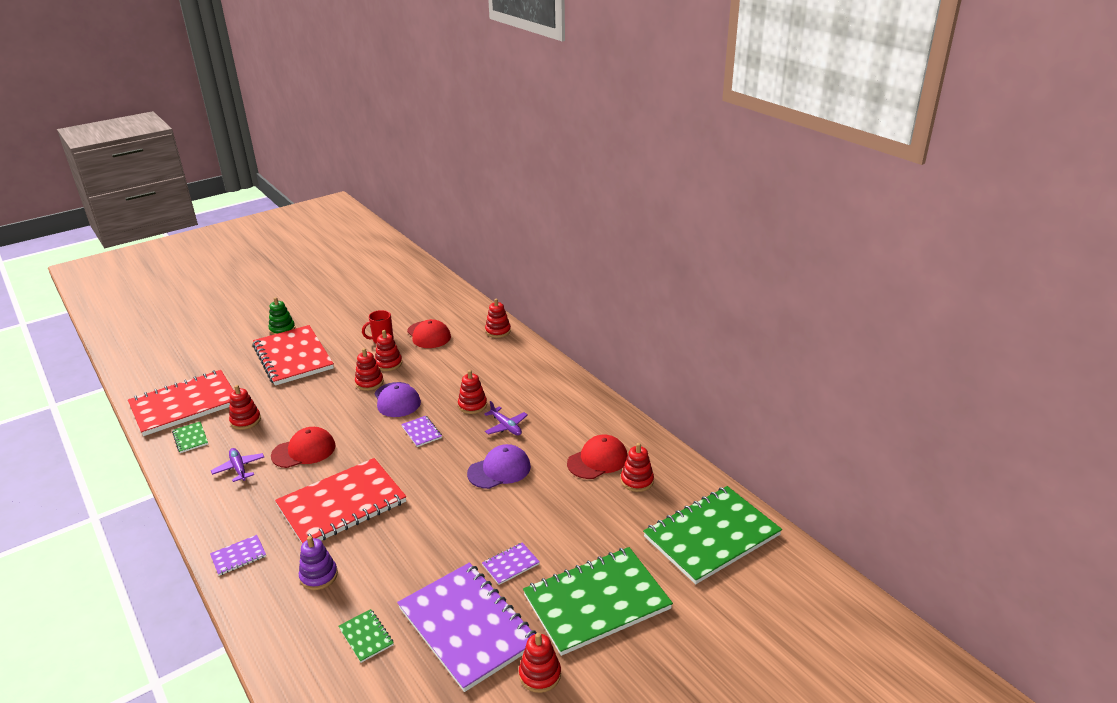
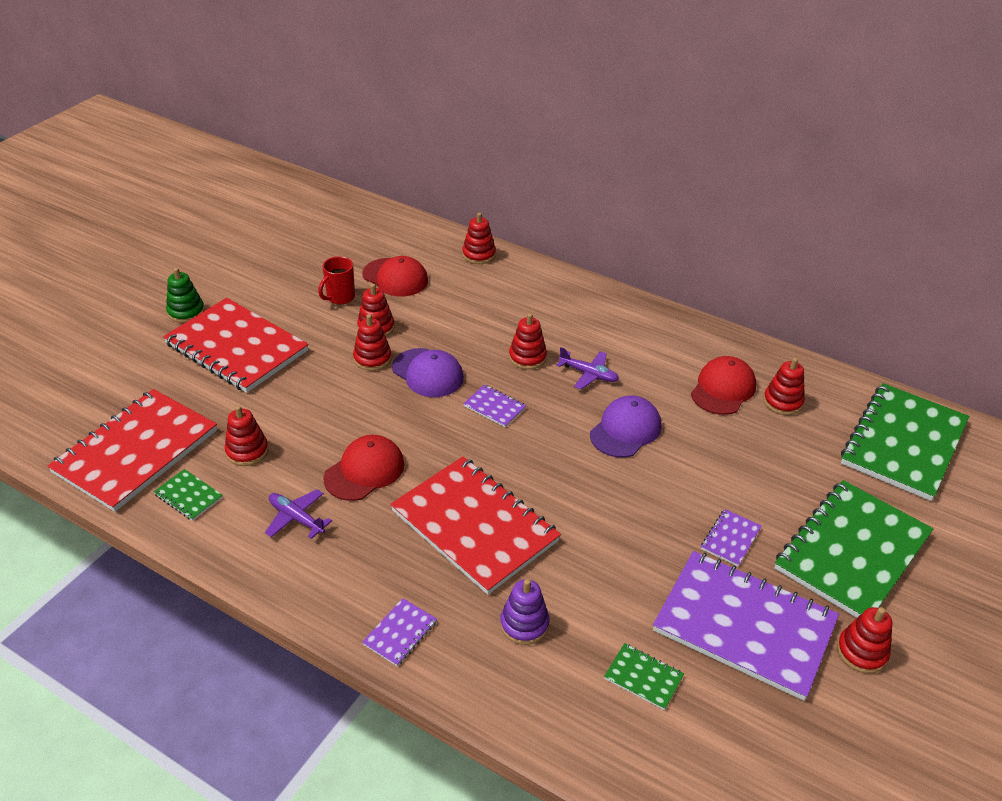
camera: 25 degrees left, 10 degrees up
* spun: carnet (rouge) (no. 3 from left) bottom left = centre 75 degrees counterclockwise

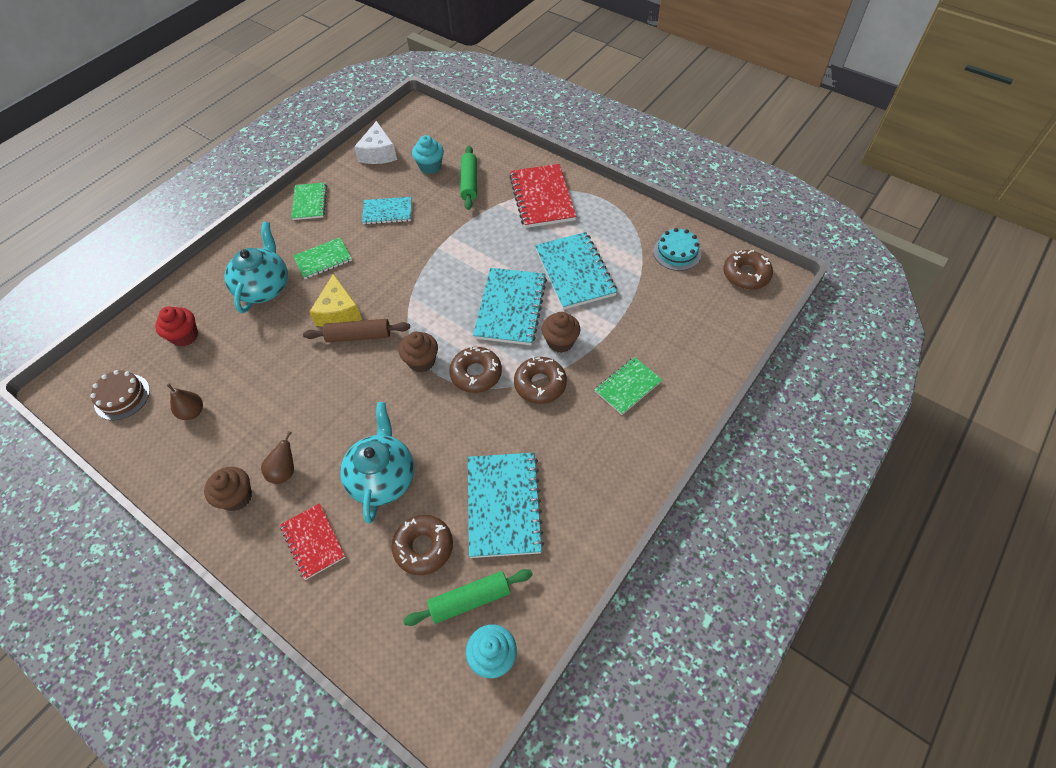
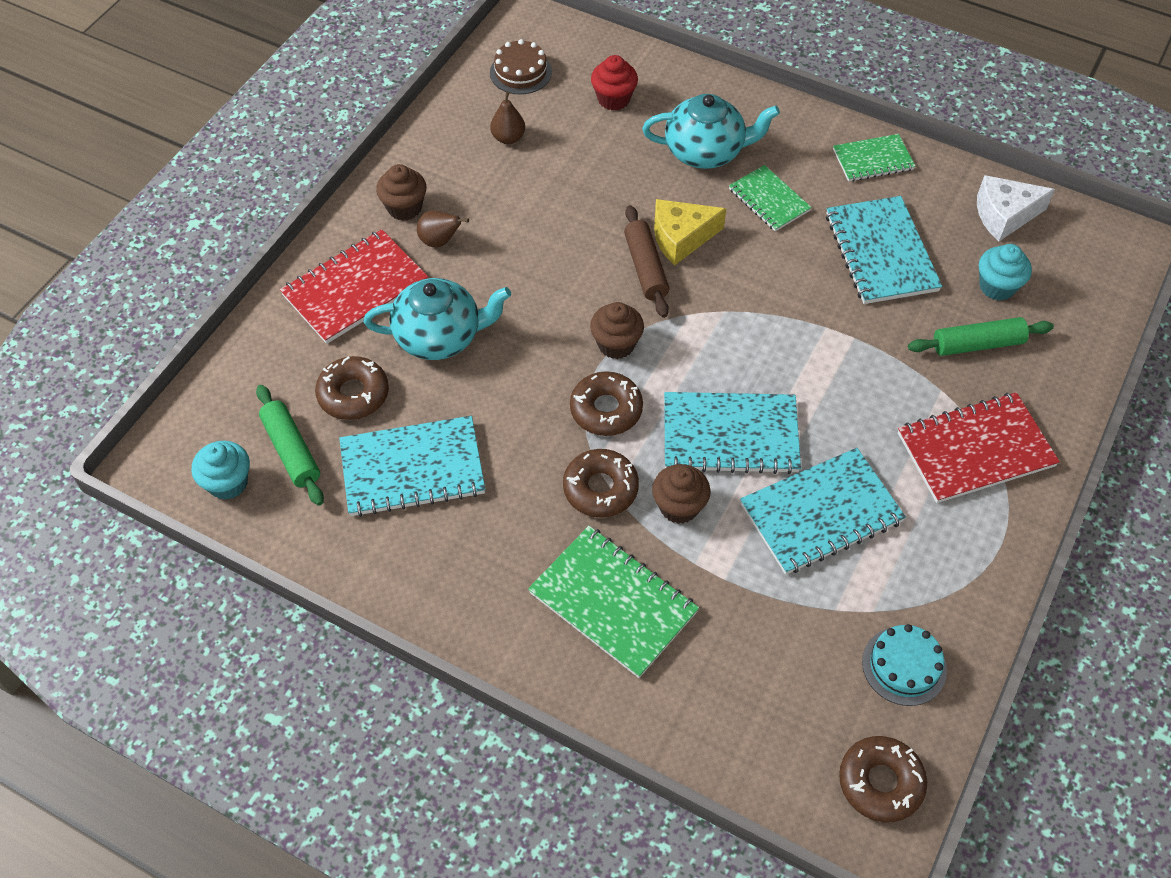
camera: 80 degrees right, 0 degrees up
* size: carnet (rouge) (no. 1 from left) bottom left = top left x1.64
* size: carnet (turquoise) (no. 1 from left in the first image) top centre = top right x1.64
* size: carnet (vert) (no. 3 from left in the first image) centre = bottom centre x1.64

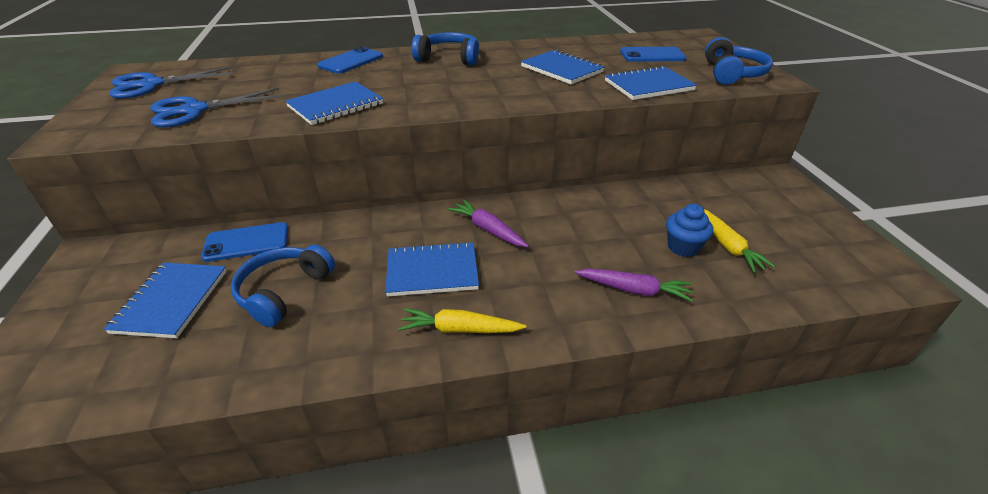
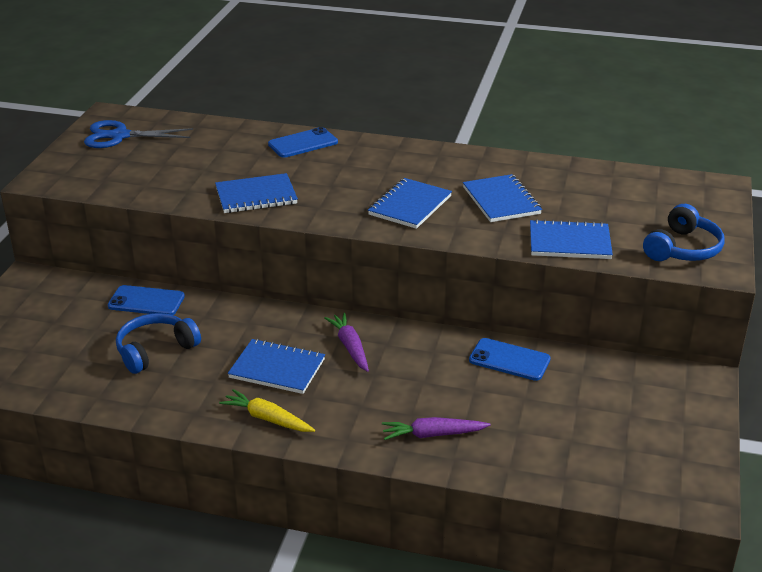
camera: 25 degrees right, 5 degrees down
* relocated: carnet (bleu) (no. 1 from left in the first image) middle left to carnet (bleu) (no. 3 from left) centre
* missing: ciseaux (bleu) (no. 2 from left) top left
* missing: casque audio (bleu) (no. 2 from left) top centre
* spun: carotte (violet) (no. 2 from left) centre = bottom centre 135 degrees clockwise
* relocated: téléphone (bleu) (no. 3 from left) top centre to middle right
* missing: muffin (bleu) middle right
* missing: carotte (jaune) (no. 2 from left) middle right

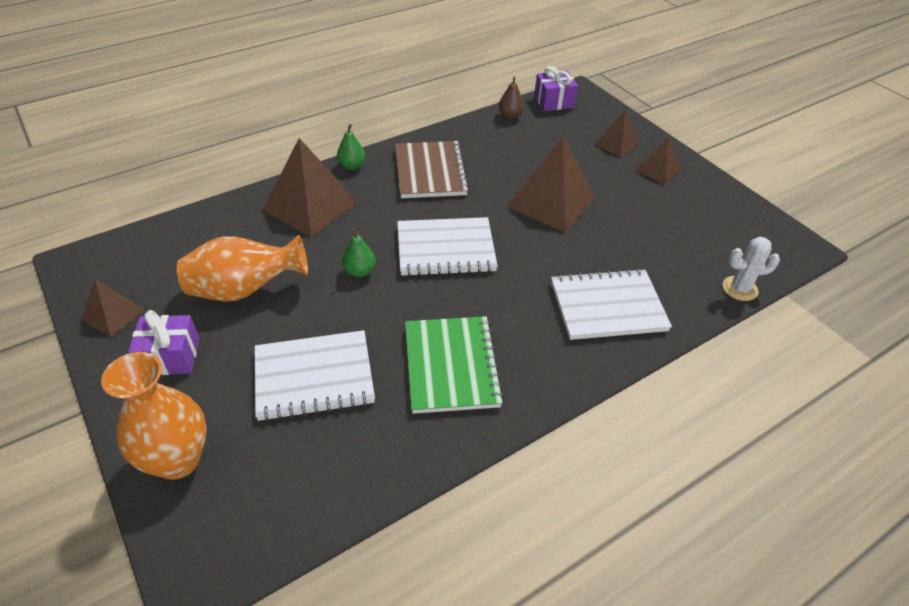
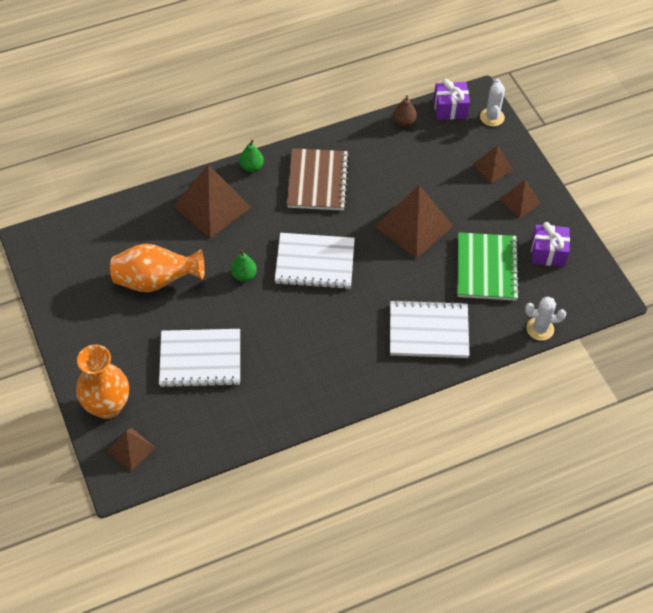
camera: 10 degrees right, 10 degrees up
* relocated: pyramide (marron) (no. 1 from left) middle left to bottom left
* relocated: cadeau (violet) (no. 1 from left in the first image) middle left to cadeau (violet) (no. 2 from left) middle right
* relocated: carnet (vert) centre to middle right
* appeared: cactus (blanc) (no. 1 from left) top right

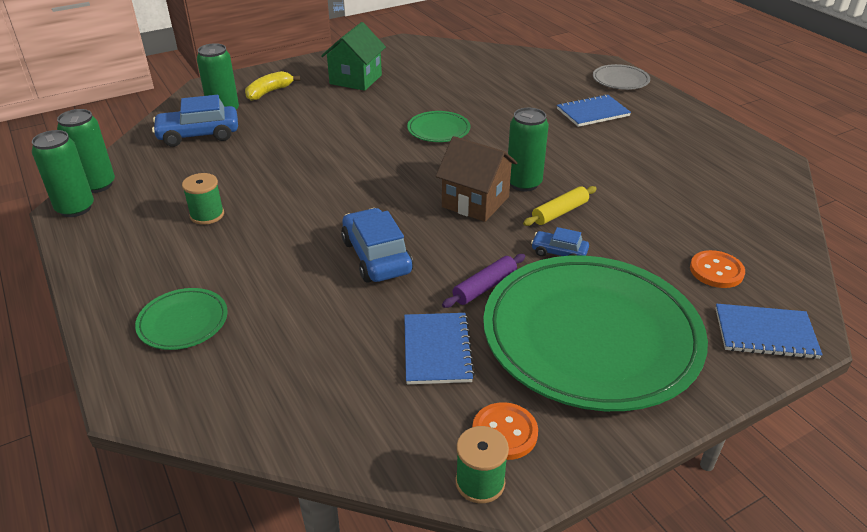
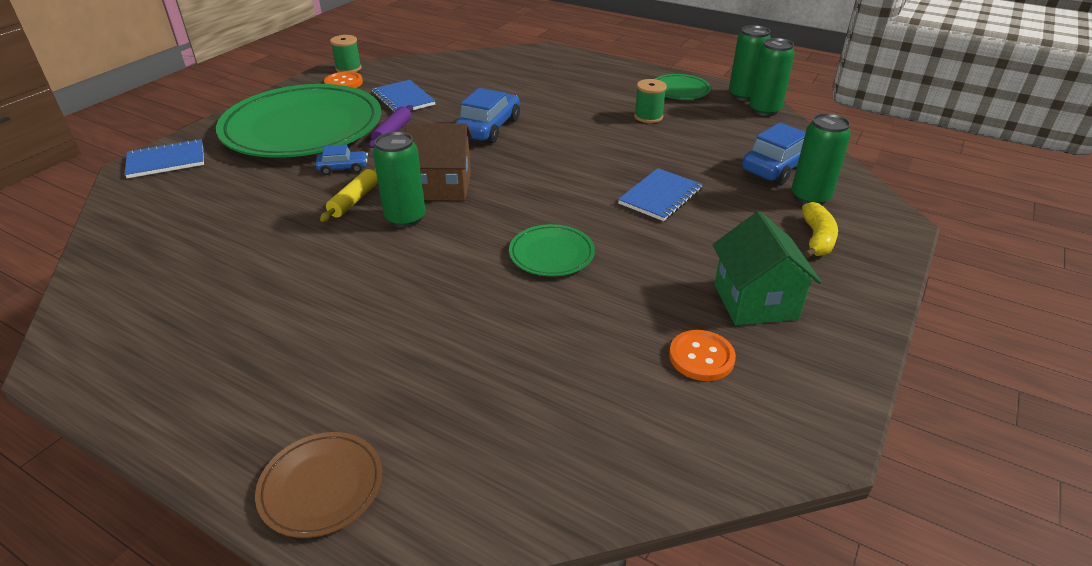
camera: 150 degrees right, 0 degrees up
* relocated: assiette (vert) (no. 1 from left in the first image) middle left to assiette (vert) (no. 3 from left) top centre
* spun: voiture (bleu) (no. 2 from left) centre = top centre 105 degrees counterclockwise
* relocated: carnet (bleu) (no. 2 from left in the first image) top right to carnet (bleu) (no. 3 from left) centre
* colour: assiette (gris) top right to assiette (marron) bottom left
* relocated: bouton (orange) (no. 2 from left) middle right to centre

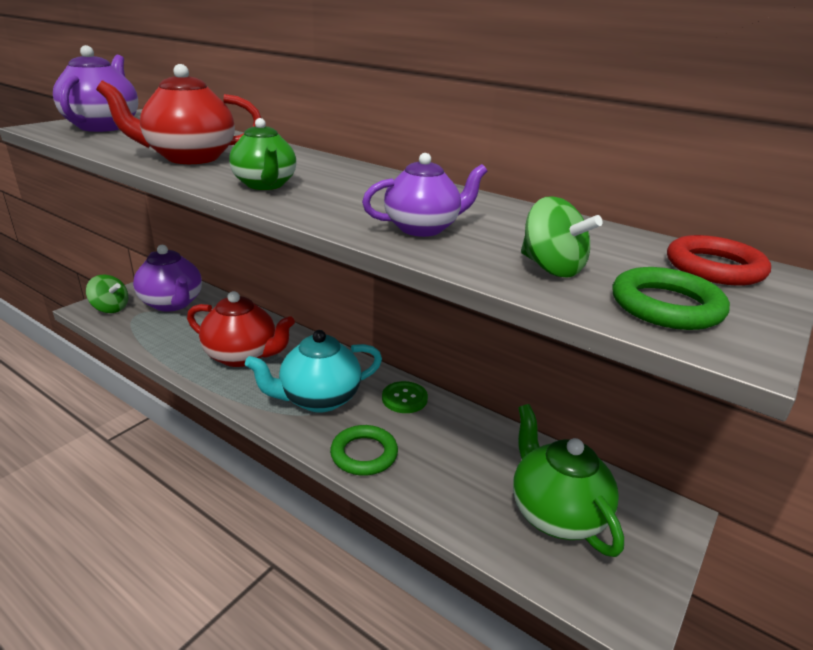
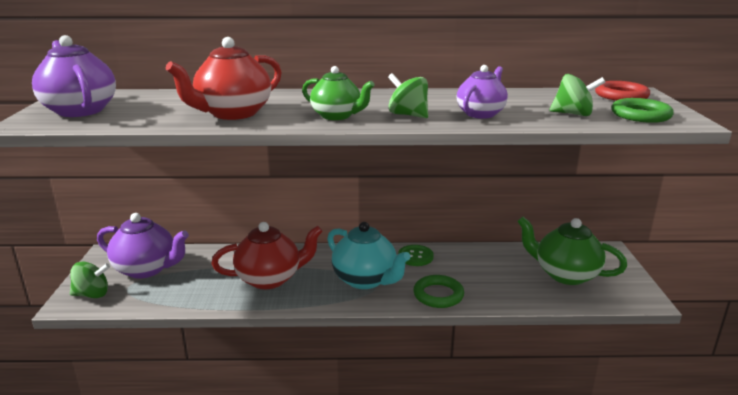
camera: 35 degrees left, 5 degrees down
* spun: théière (turquoise) centre = centre 75 degrees counterclockwise
* appeared: toupie (vert) (no. 2 from left) top centre

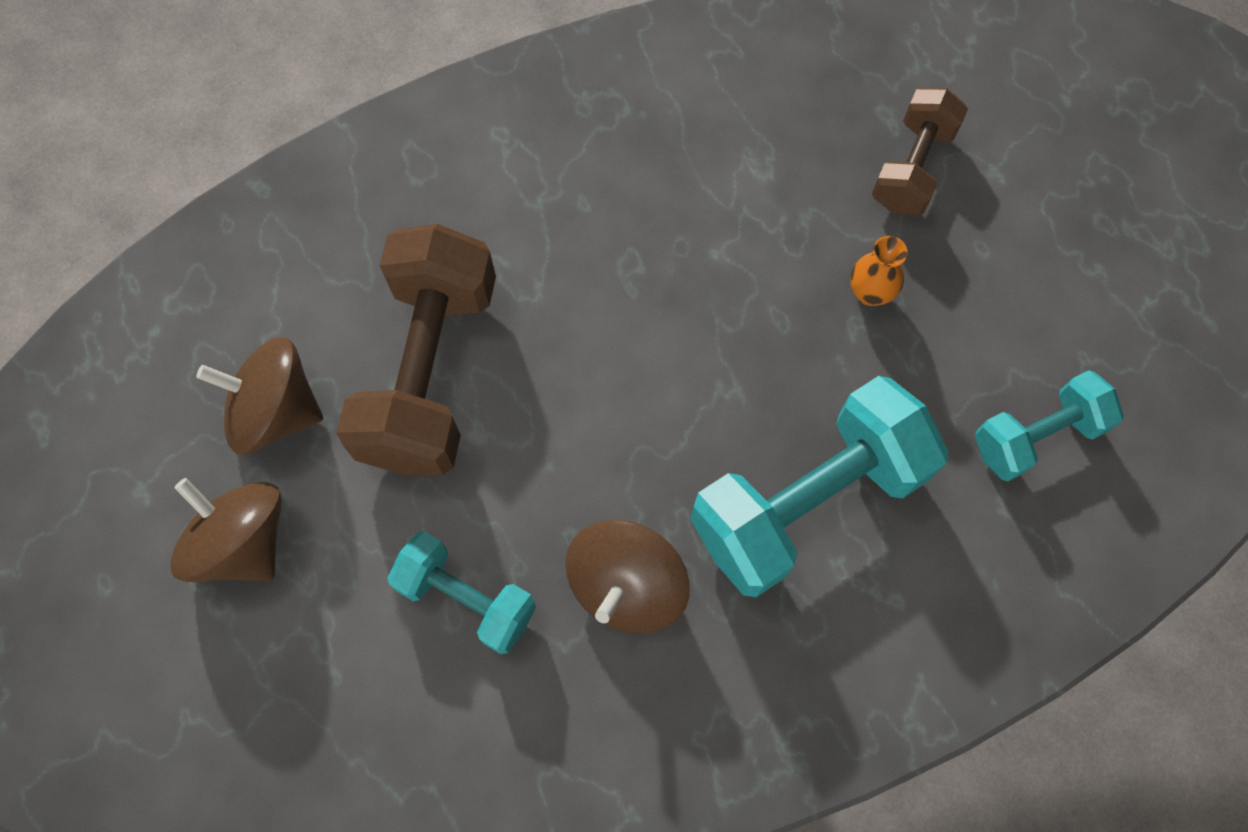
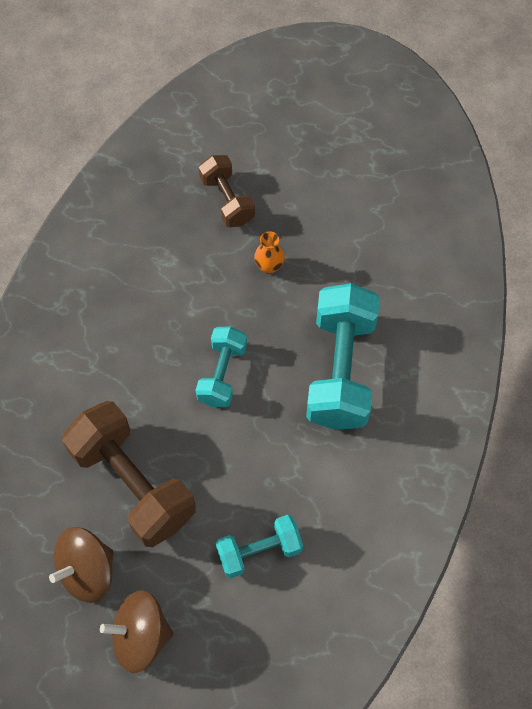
camera: 50 degrees left, 5 degrees down
* missing: toupie (marron) (no. 3 from left) bottom centre
* relocated: haltère (turquoise) (no. 3 from left in the first image) middle right to haltère (turquoise) (no. 1 from left) centre

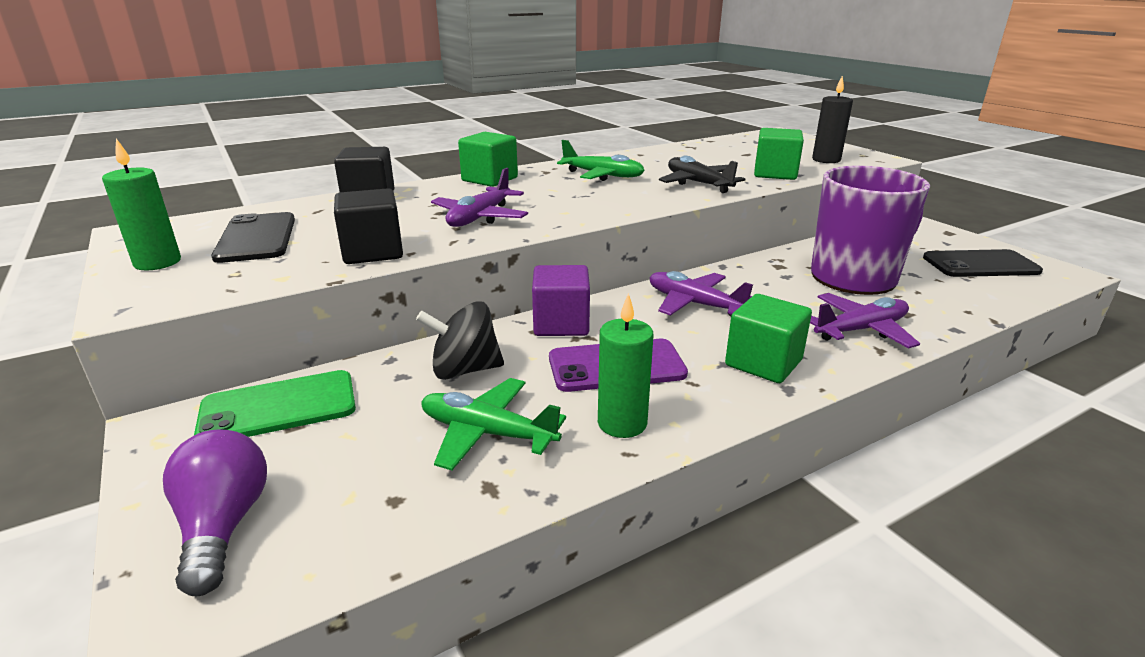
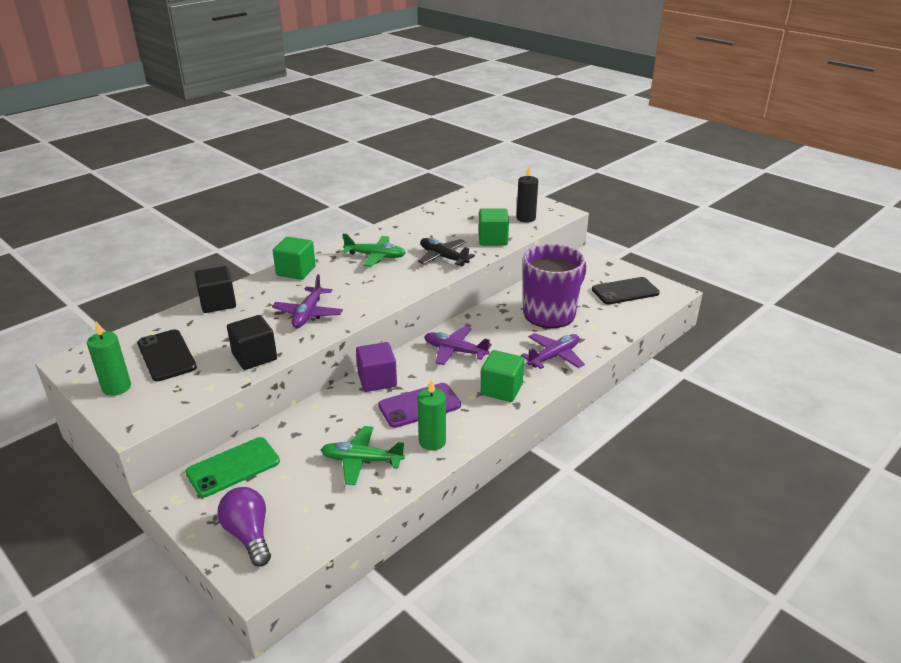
camera: 15 degrees left, 5 degrees up
* missing: toupie (noir) centre

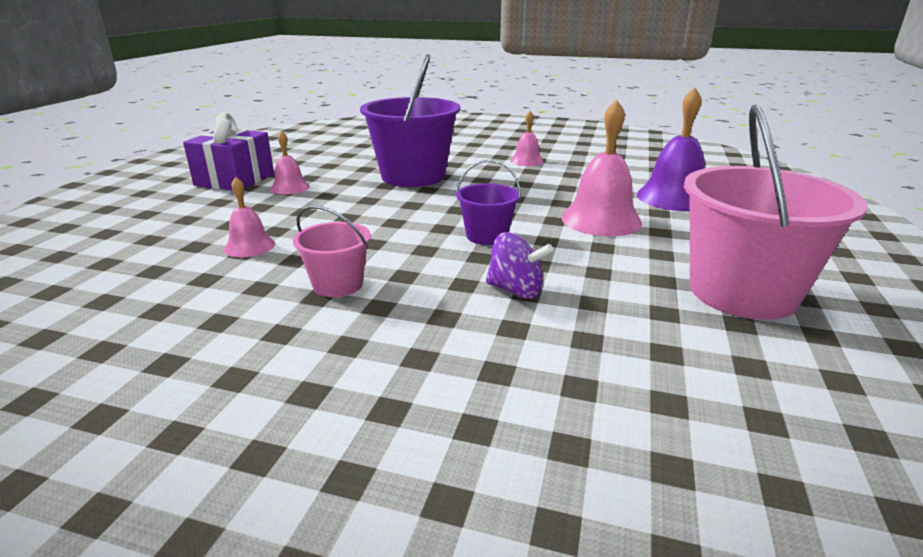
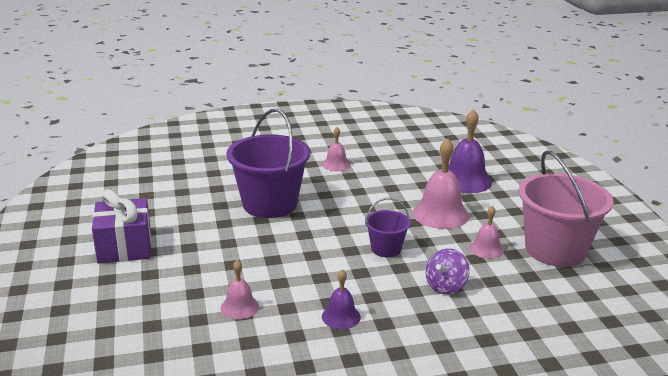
camera: 30 degrees left, 0 degrees up
* relocated: cloche (rose) (no. 2 from left in the first image) top left to cloche (rose) (no. 4 from left) middle right
* exchanged: seau (rose) (no. 1 from left) centre to cloche (violet) (no. 1 from left) bottom centre
* spun: toupie (violet) centre = bottom right 135 degrees clockwise

